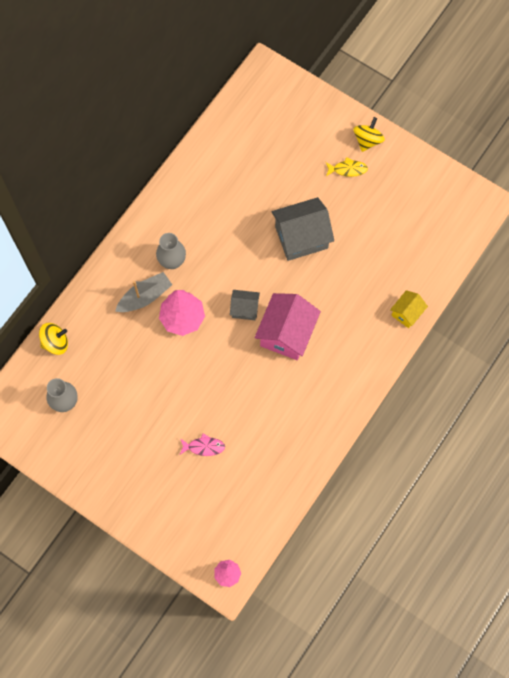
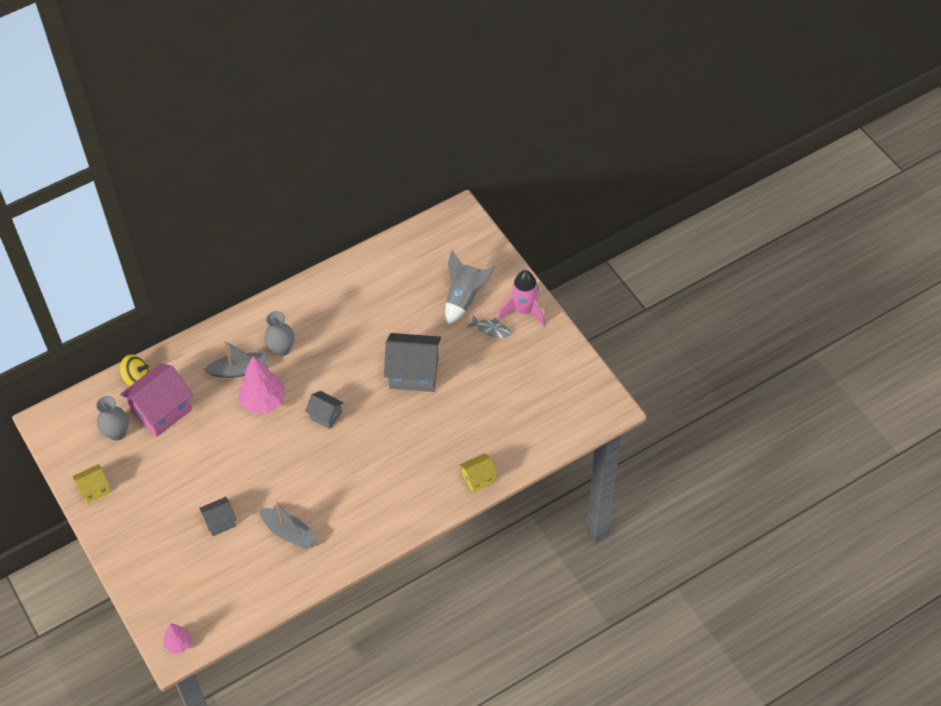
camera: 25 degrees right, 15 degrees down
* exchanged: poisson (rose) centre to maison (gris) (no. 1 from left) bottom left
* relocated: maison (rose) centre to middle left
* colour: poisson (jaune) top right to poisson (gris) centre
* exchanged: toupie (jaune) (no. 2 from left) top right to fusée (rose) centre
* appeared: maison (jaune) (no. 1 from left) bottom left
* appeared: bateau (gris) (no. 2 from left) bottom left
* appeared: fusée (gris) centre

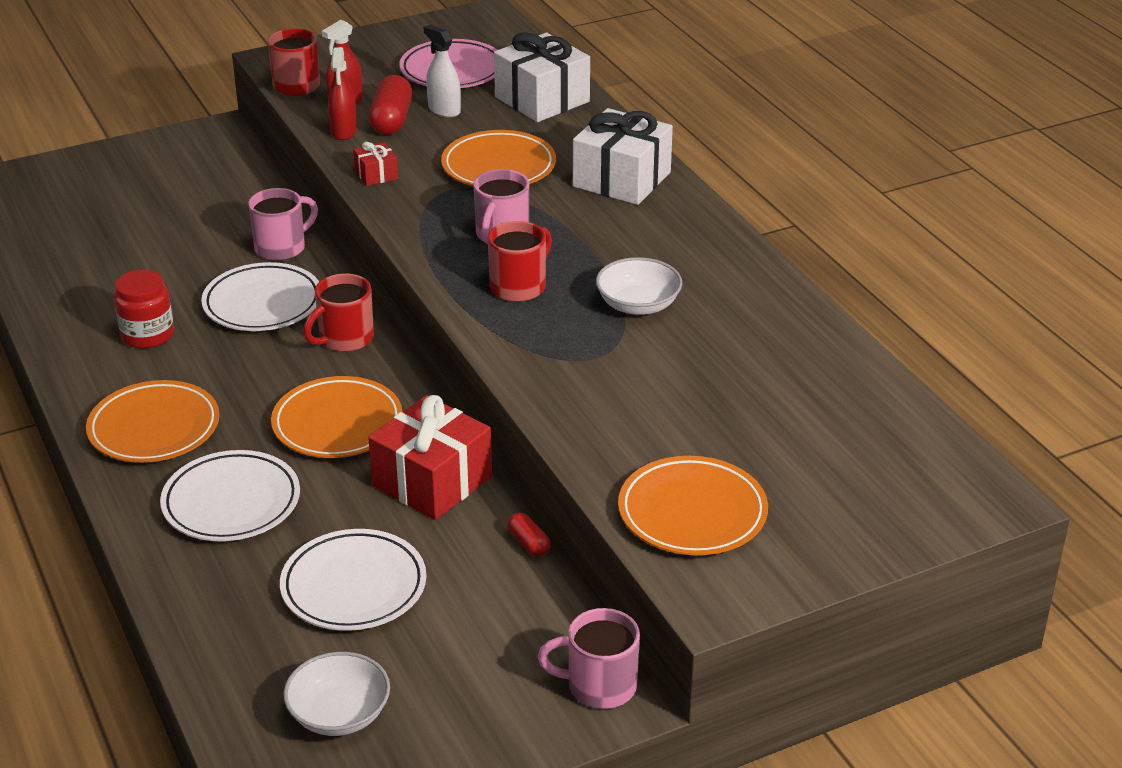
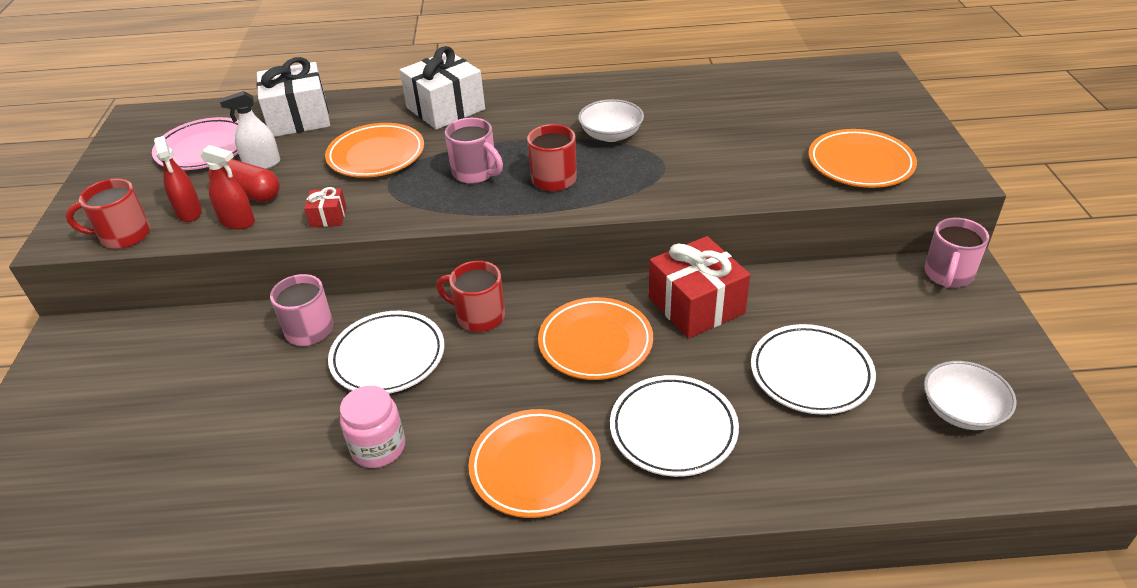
camera: 65 degrees left, 5 degrees up
* colour: bocal (rouge) middle left to bocal (rose) bottom left
* spun: tasse (rouge) (no. 2 from left) middle left = centre 135 degrees clockwise
* missing: gélule (rouge) (no. 2 from left) bottom centre

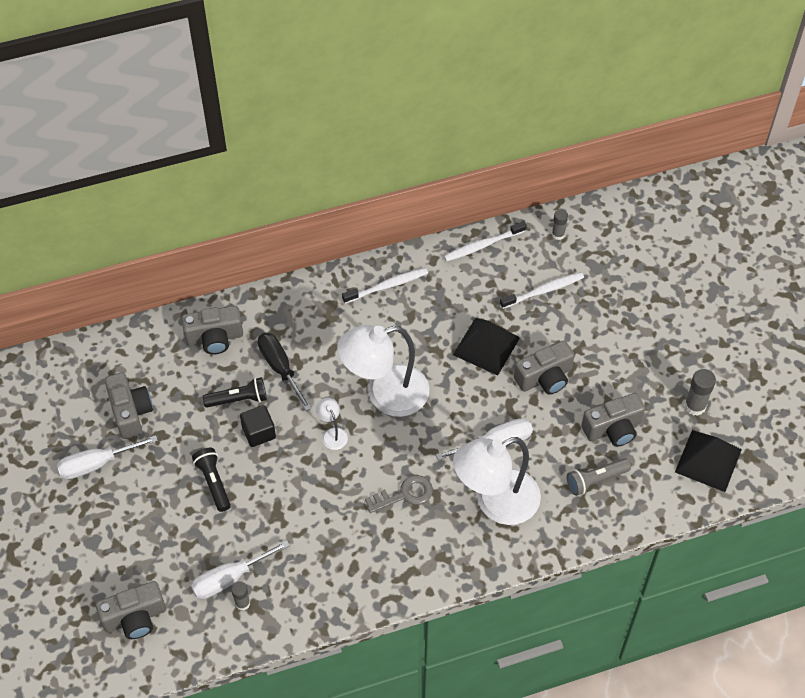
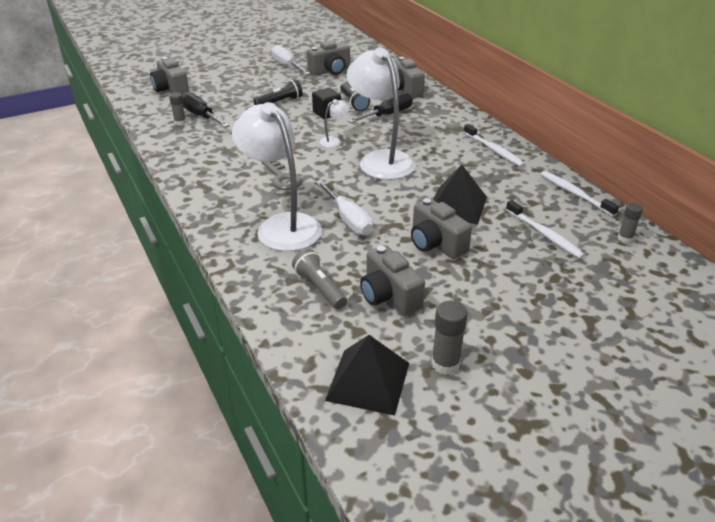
camera: 80 degrees right, 20 degrees down
* colour: tournevis (blanc) (no. 2 from left) bottom left to tournevis (noir) (no. 1 from left) top left

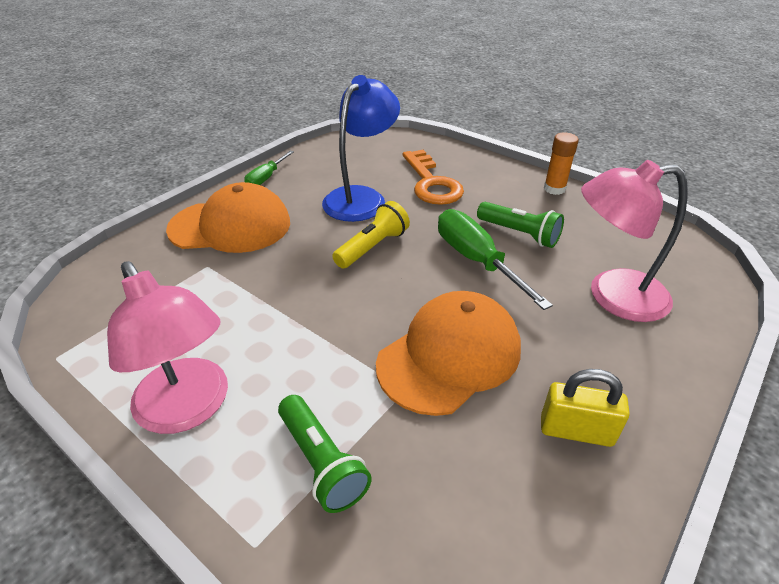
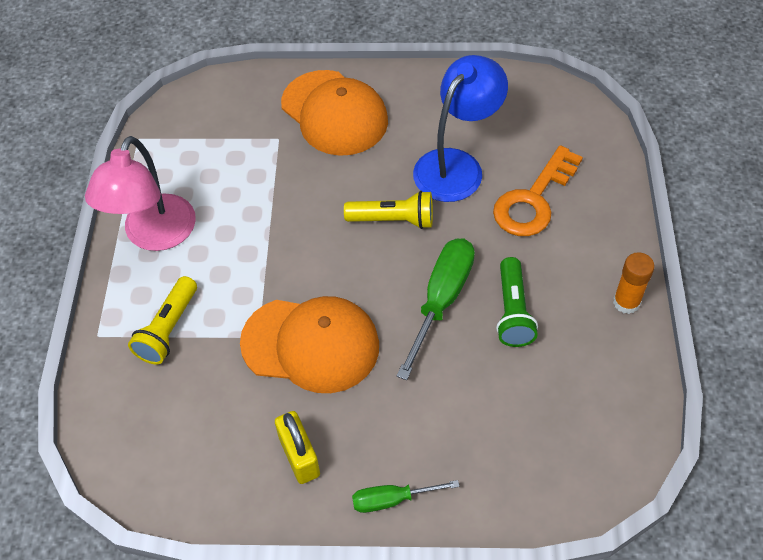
camera: 55 degrees right, 15 degrees up
* relocated: tournevis (vert) (no. 1 from left) top centre to bottom centre
* colour: lampe de poche (vert) (no. 1 from left) bottom centre to lampe de poche (jaune) (no. 1 from left) middle left
* spun: lampe (bleu) top centre = top centre 45 degrees counterclockwise
* missing: lampe (rose) (no. 2 from left) middle right

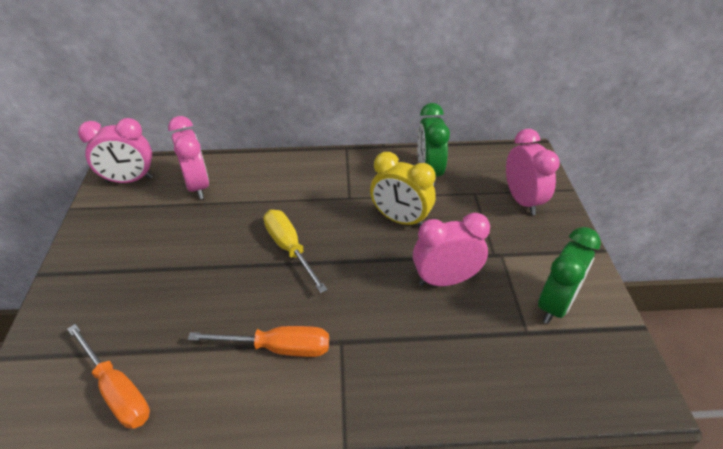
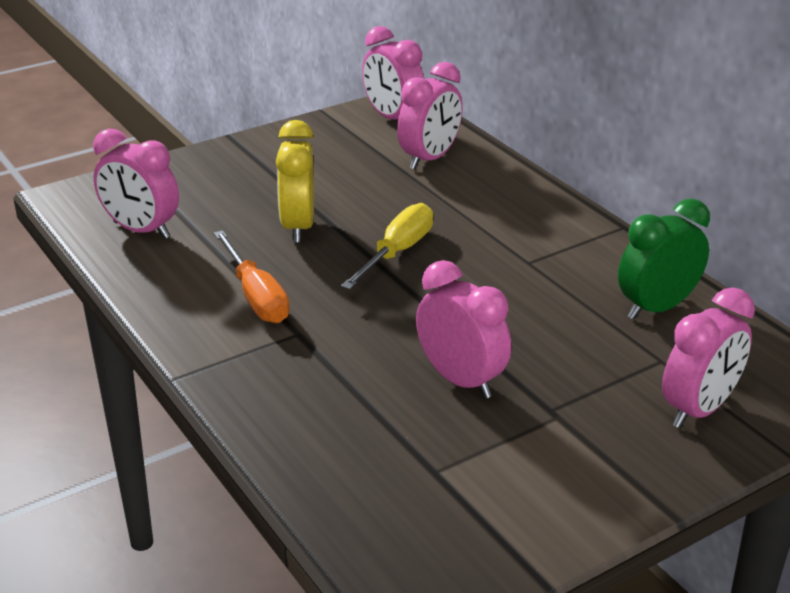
camera: 60 degrees right, 10 degrees down
* exchanged: tournevis (orange) (no. 1 from left) bottom left to réveil (rose) (no. 1 from left) top left
* relocated: réveil (jaune) centre to top centre
* missing: réveil (vert) (no. 2 from left) middle right

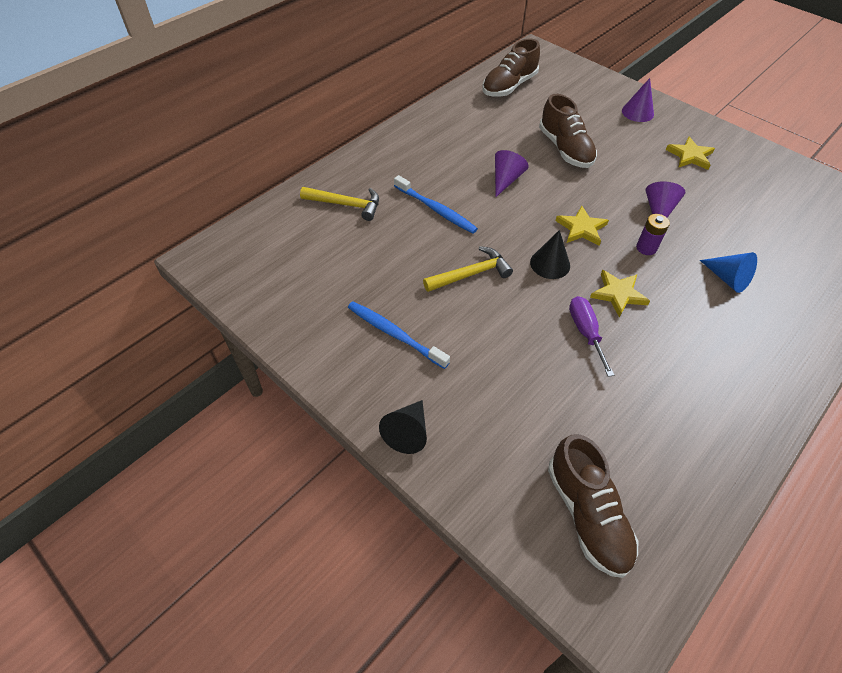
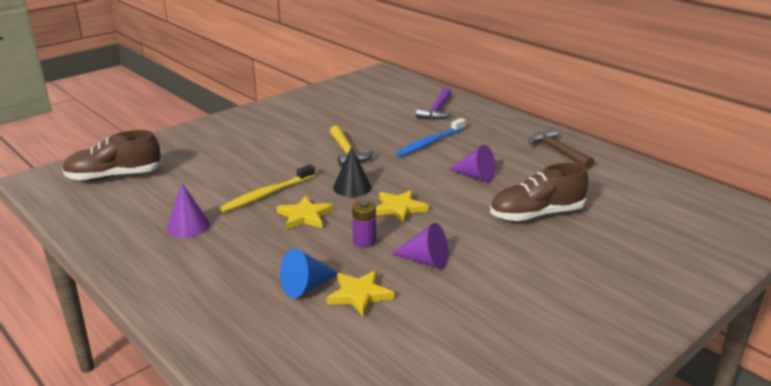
camera: 95 degrees right, 25 degrees down
* colour: marteau (jaune) (no. 1 from left) top centre to marteau (violet) top centre
* missing: brosse à dents (bleu) (no. 1 from left) centre
* missing: cône (noir) (no. 1 from left) centre
* missing: chaussure (marron) (no. 1 from left) top centre
* exchanged: tournevis (violet) middle right to brosse à dents (jaune) centre
* relocated: cône (violet) (no. 2 from left in the first image) top right to cône (violet) (no. 1 from left) middle left
* relocated: étoile (jaune) (no. 3 from left in the first image) top right to étoile (jaune) (no. 2 from left) bottom centre
* appeared: marteau (marron) middle right

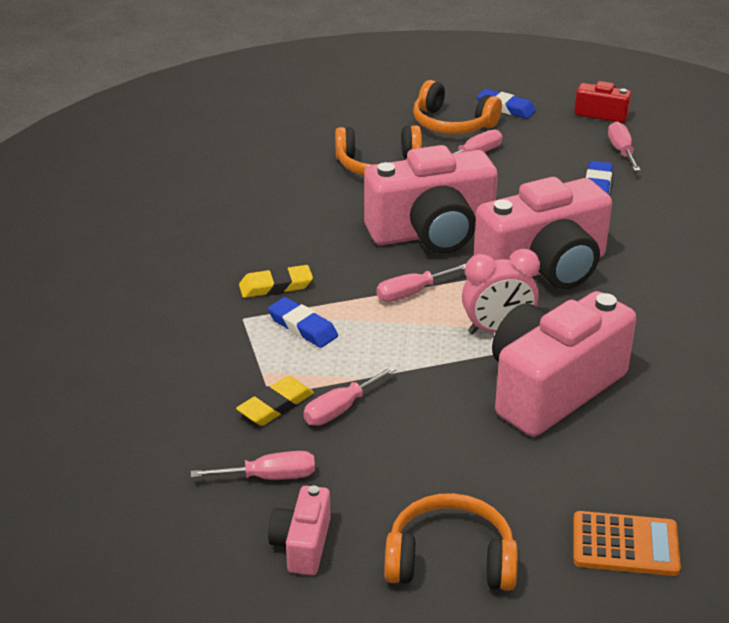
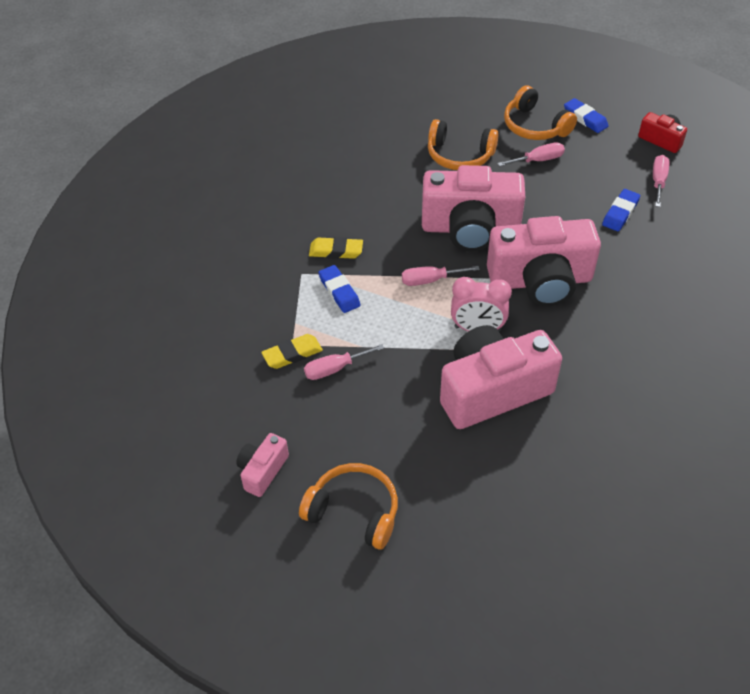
camera: 20 degrees right, 15 degrees up
* missing: tournevis (rose) (no. 1 from left) bottom centre
* missing: calculatrice (orange) bottom right

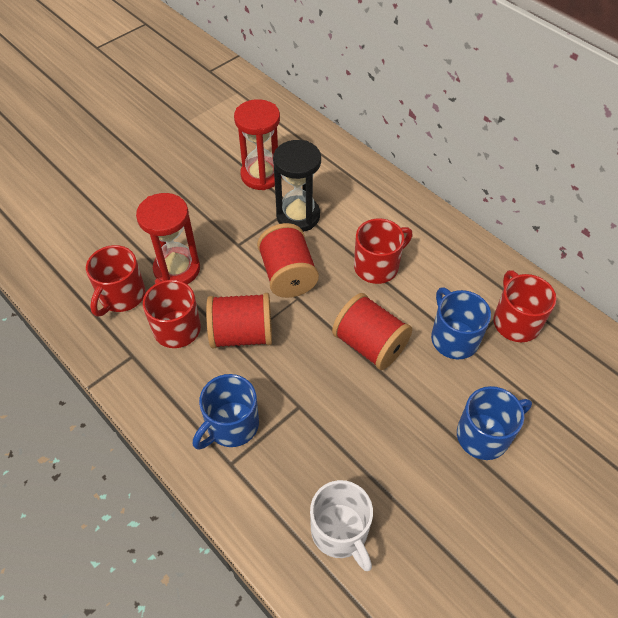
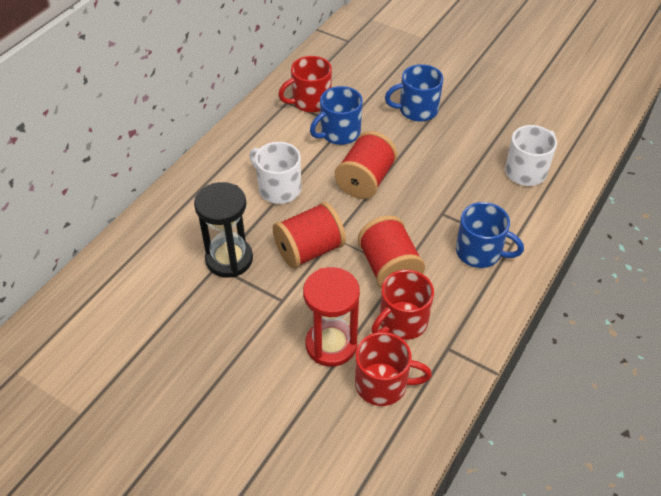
camera: 105 degrees left, 5 degrees down
* missing: sablier (rouge) (no. 2 from left) top centre
* colour: tasse (rouge) (no. 3 from left) centre to tasse (blanc) (no. 1 from left) centre
* spun: tasse (bleu) (no. 3 from left in the first image) bottom right = top centre 60 degrees counterclockwise

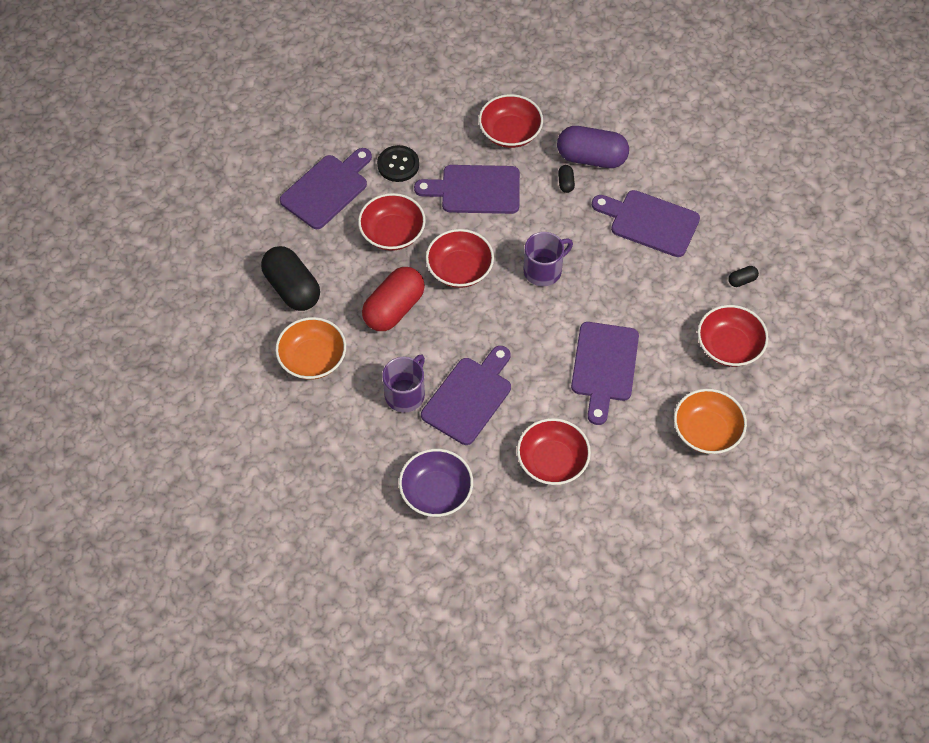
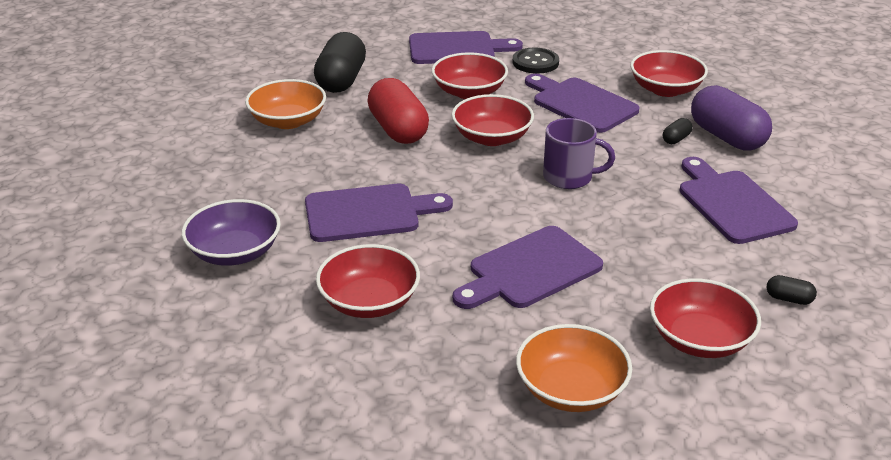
camera: 45 degrees right, 25 degrees down
* spun: gélule (rouge) centre = top centre 75 degrees clockwise
* missing: tasse (violet) (no. 1 from left) centre

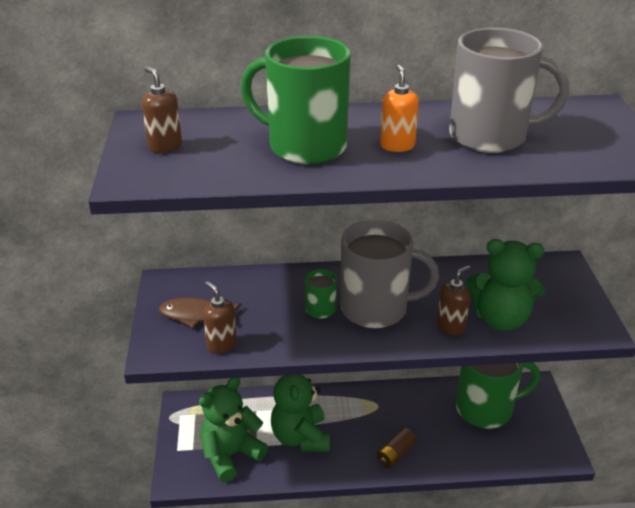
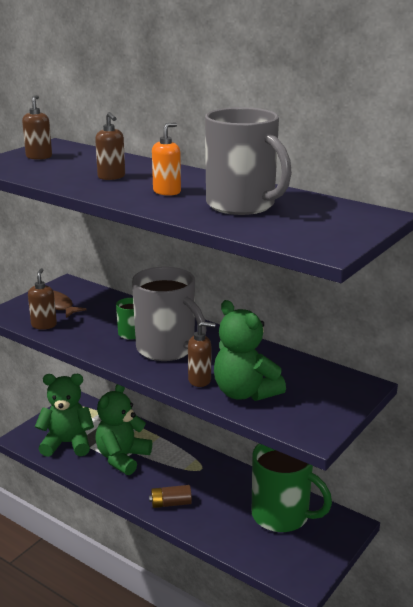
camera: 40 degrees right, 10 degrees down
* exchanged: tasse (vert) (no. 1 from left) top centre to distributeur de savon (marron) (no. 3 from left) top left

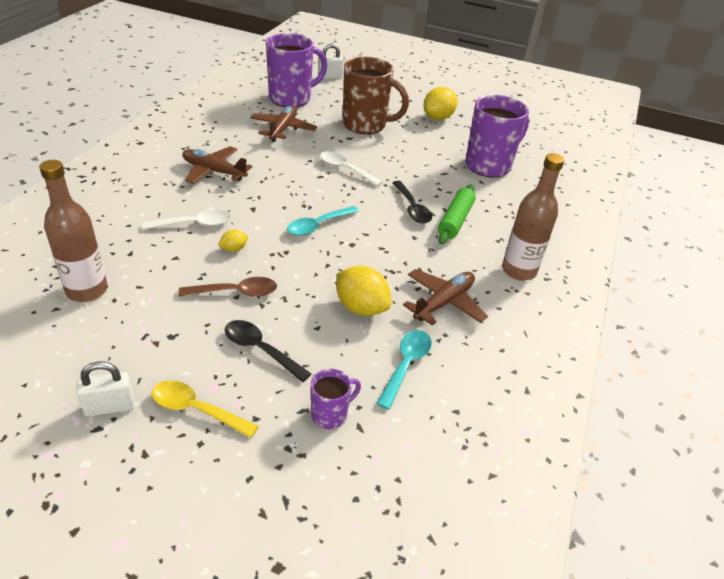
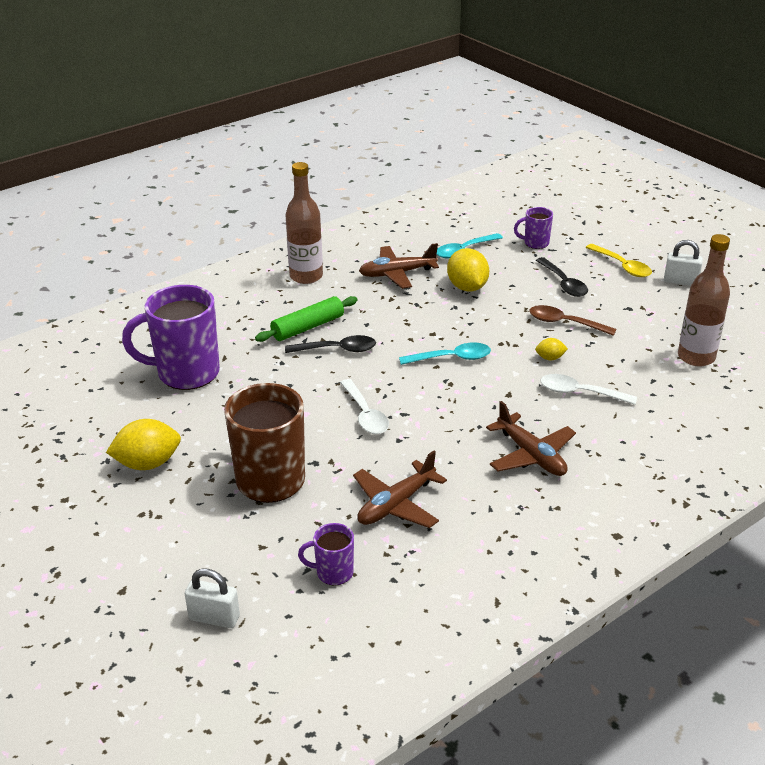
camera: 145 degrees left, 5 degrees down
* size: tasse (violet) (no. 1 from left in the first image) top centre = bottom centre x0.48
* spun: cuillère (noir) (no. 2 from left in the first image) centre = centre 75 degrees clockwise

